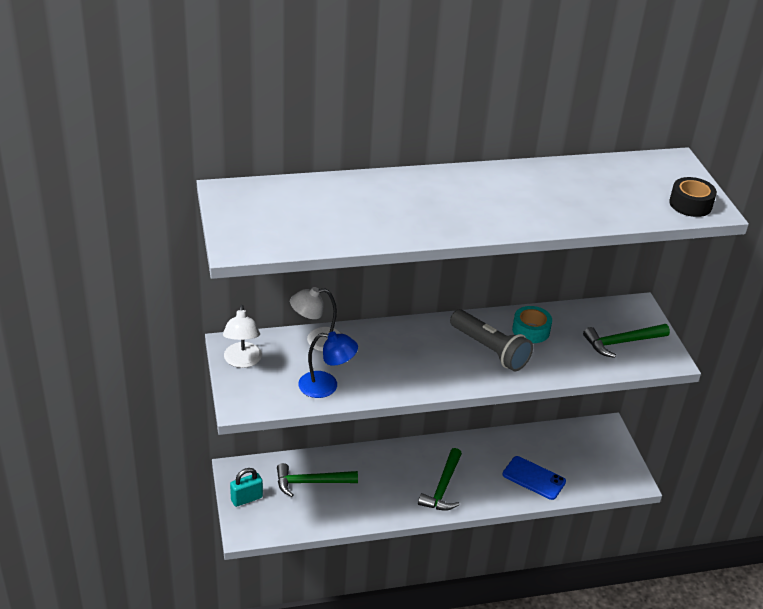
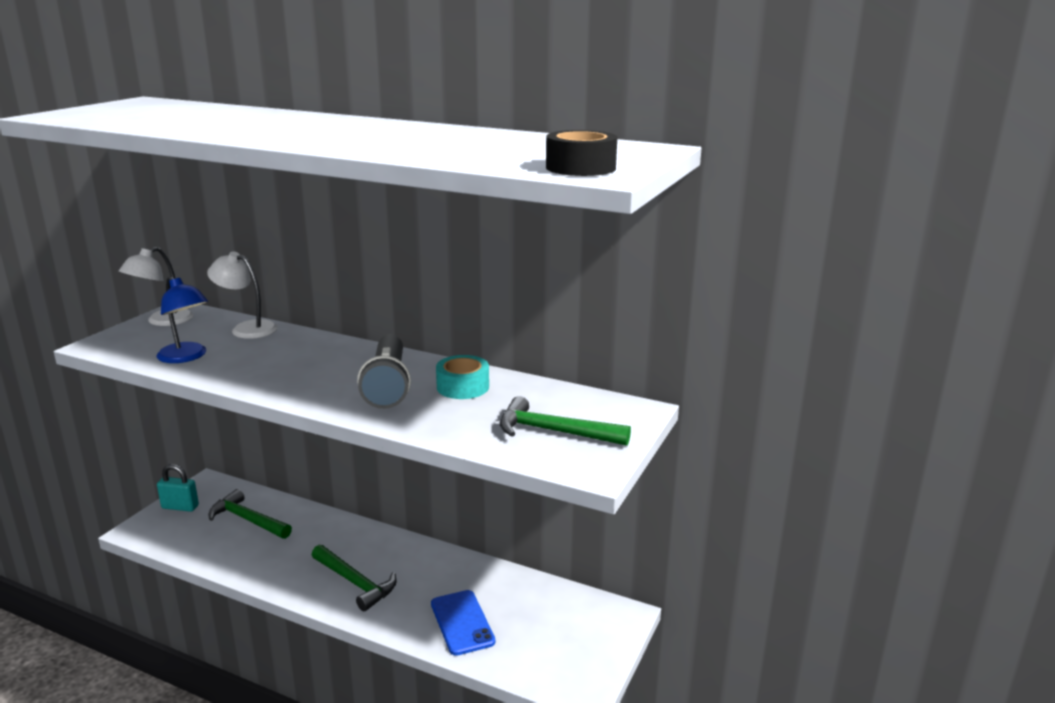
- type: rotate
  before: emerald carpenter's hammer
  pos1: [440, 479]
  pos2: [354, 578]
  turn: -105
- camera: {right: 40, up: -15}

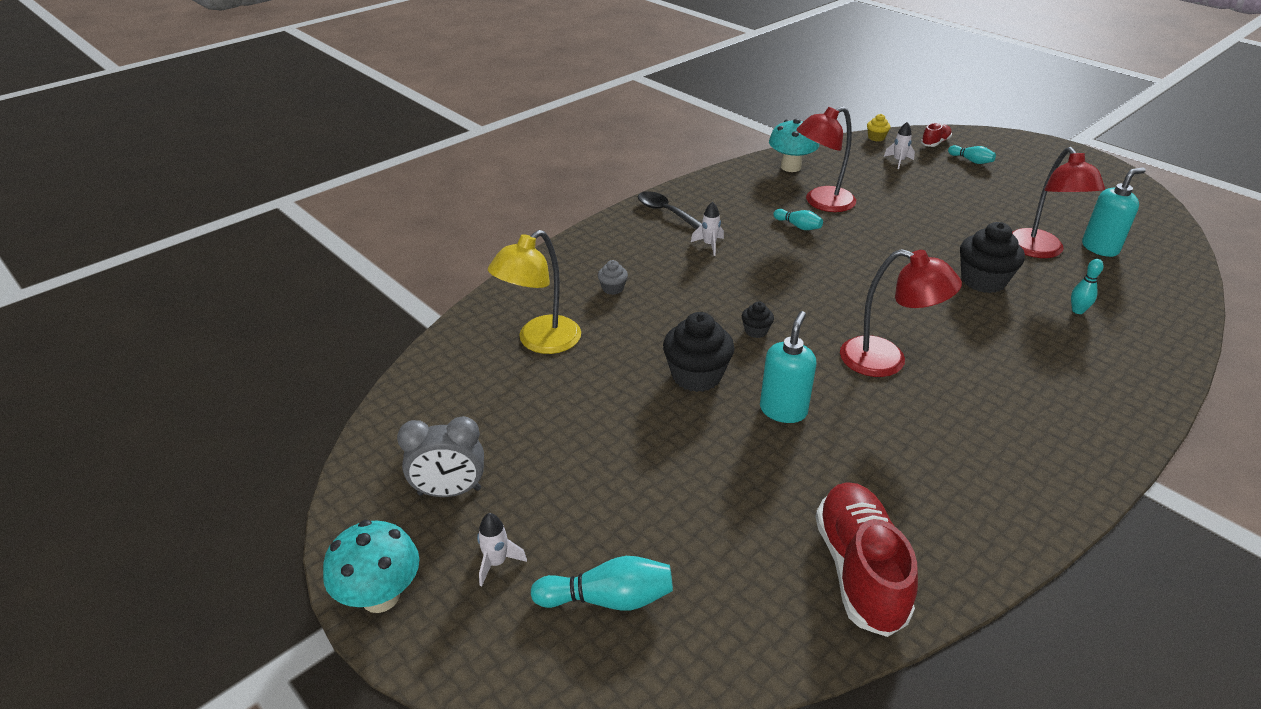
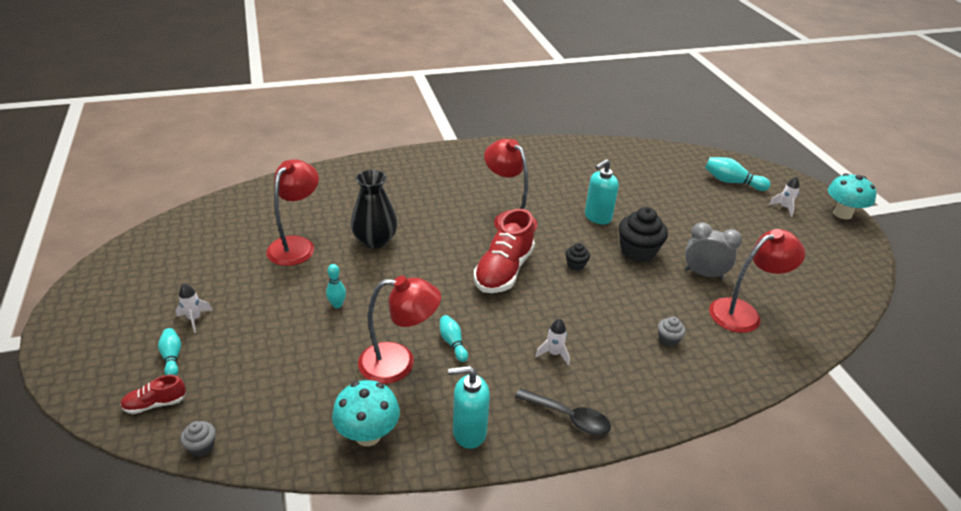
- type: move
  before: ash-grey bedside clock
  pos1: [440, 456]
  pos2: [713, 251]
- type: recolor
  before: yellow reading lamp
  after: crimson reading lamp
  pos1: [534, 292]
  pos2: [757, 281]
- type: rotate
  before: ebony teaspoon
  pos1: [670, 210]
  pos2: [563, 411]
  turn: -45
- type: move
  before: crimson shoe
  pos1: [866, 559]
  pos2: [504, 251]
- type: recolor
  before: yellow cupcake
  after: ash-grey cupcake
  pos1: [879, 128]
  pos2: [198, 438]
- type: move
  before: white rocket
  pos1: [899, 145]
  pos2: [194, 308]
- type: replace
  before: ebony cupcake
  after: ebony tall vase
  pos1: [992, 257]
  pos2: [374, 209]
- type: move
  before: turquoise tenpin
  pos1: [1087, 286]
  pos2: [336, 286]
- type: move
  before: turquoise pump bottle
  pos1: [1114, 212]
  pos2: [469, 407]
- camera: {right: -155, up: 0}

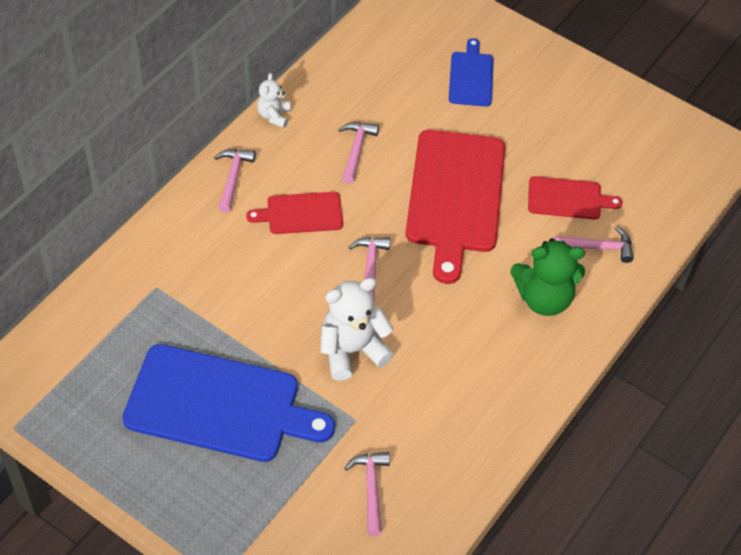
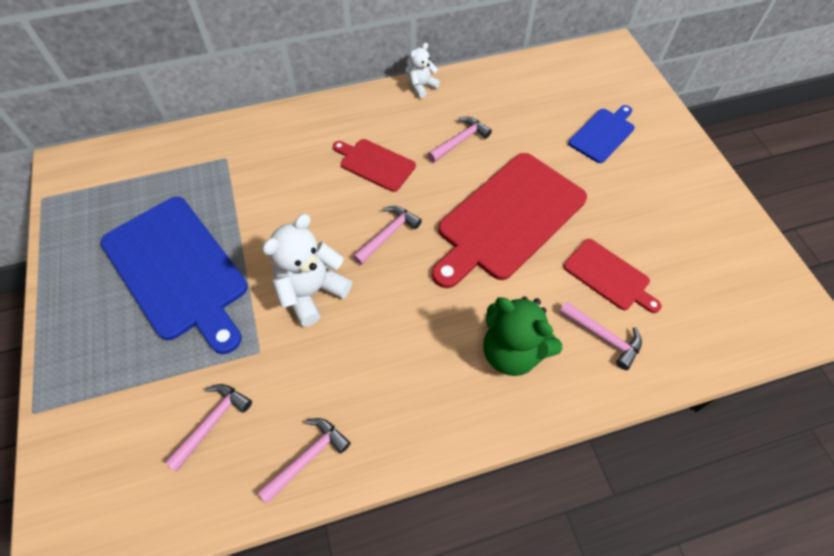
- type: move
  before: rose-pink carpenter's hammer
  pos1: [234, 181]
  pos2: [304, 461]
- type: rotate
  before: white teddy
  pos1: [357, 329]
  pos2: [307, 270]
  turn: -60
- camera: {right: 40, up: 5}

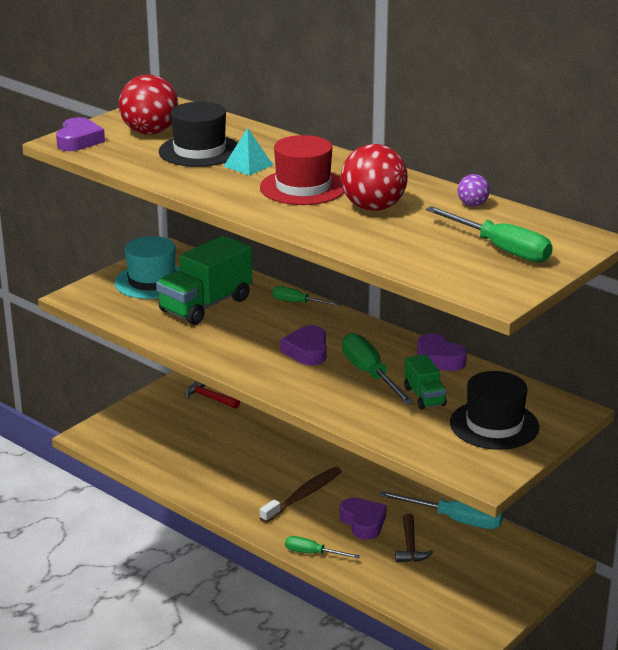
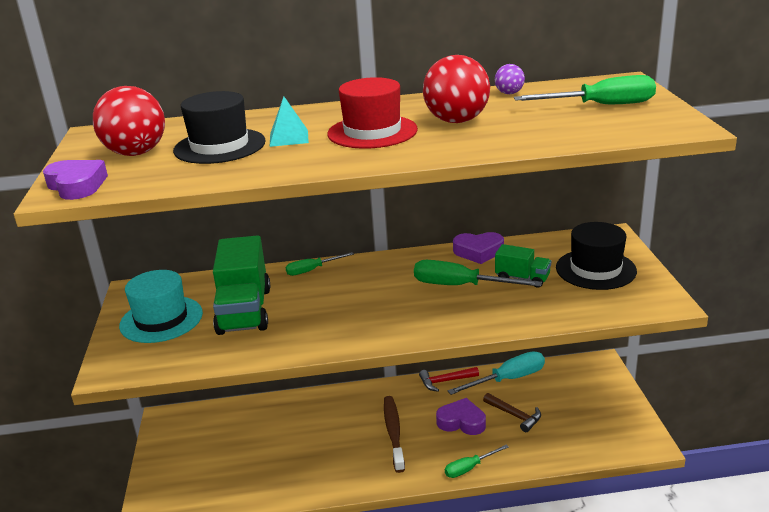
- type: move
  before: crimson carpenter's hammer
  pos1: [212, 395]
  pos2: [449, 379]
- type: delete
  before: violet love heart
  pos1: [303, 345]
- camera: {right: -45, up: 0}

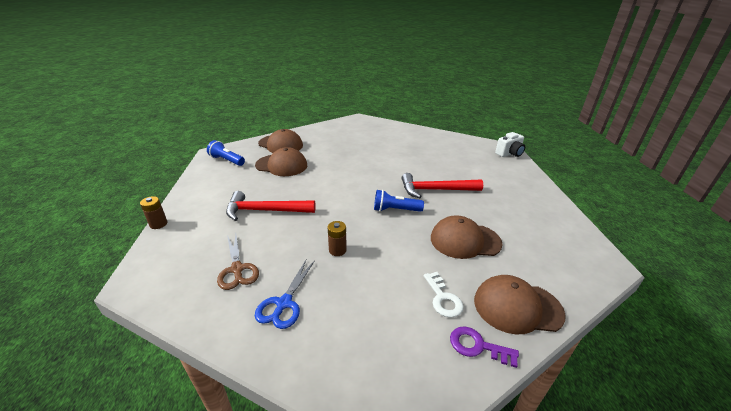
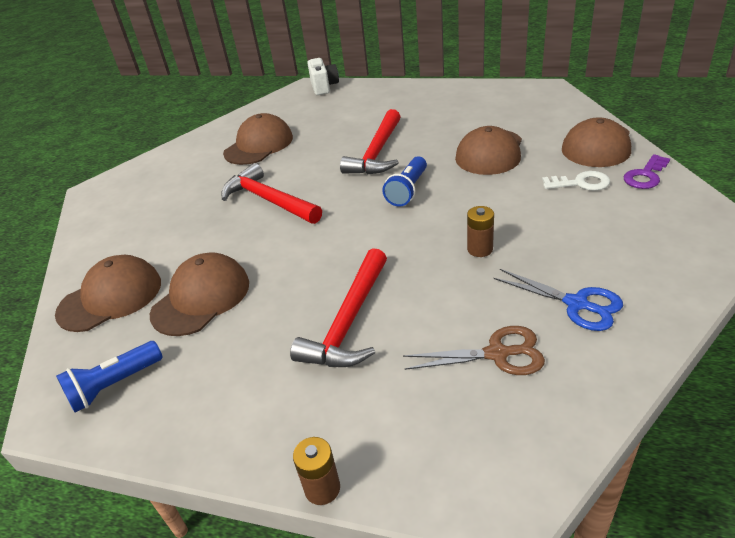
- type: insert
  after: crimson carpenter's hammer
  pos2: [271, 193]
- type: insert
  after: dark brown peaked cap
  pos2: [258, 139]
- camera: {right: -65, up: 5}

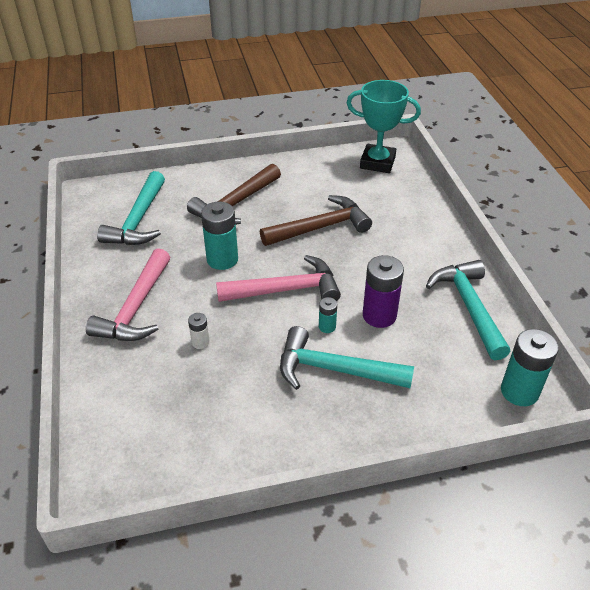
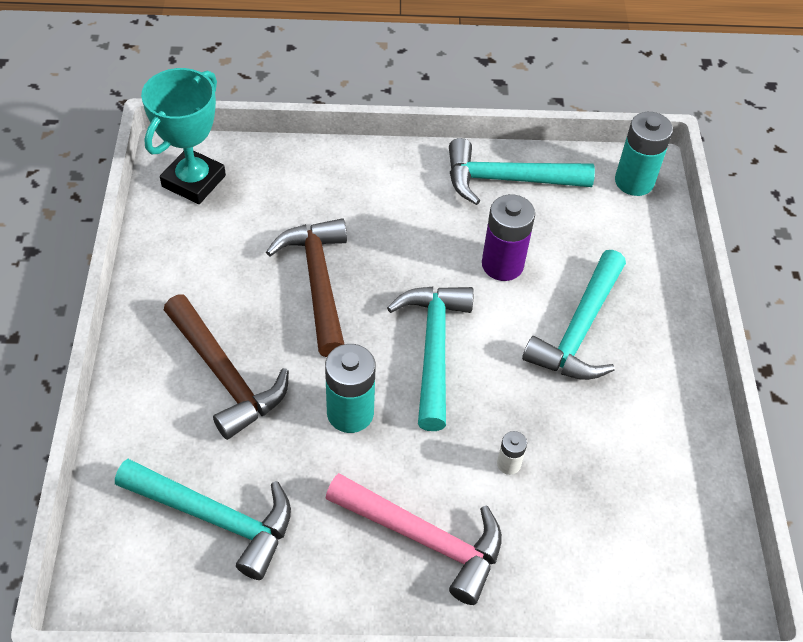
- type: recolor
  before: rose-pink carpenter's hammer
  after: turquoise carpenter's hammer
  pos1: [278, 278]
  pos2: [430, 358]
- type: delete
  before: turquoise AA battery
  pos1: [328, 315]
- camera: {right: -80, up: 10}

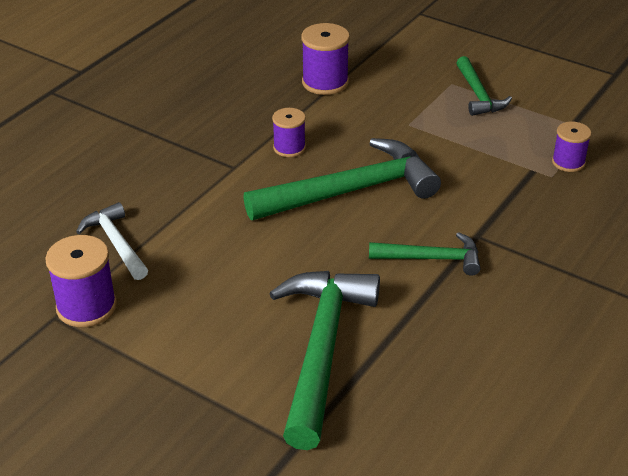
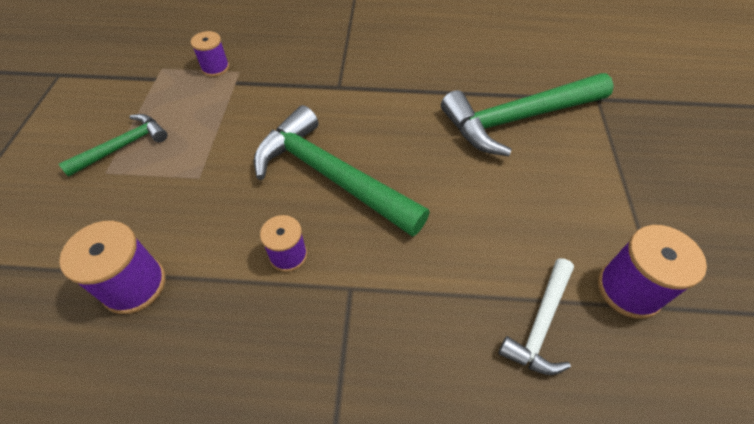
- type: delete
  before: emerald carpenter's hammer
  pos1: [424, 254]
- camera: {right: -120, up: 15}

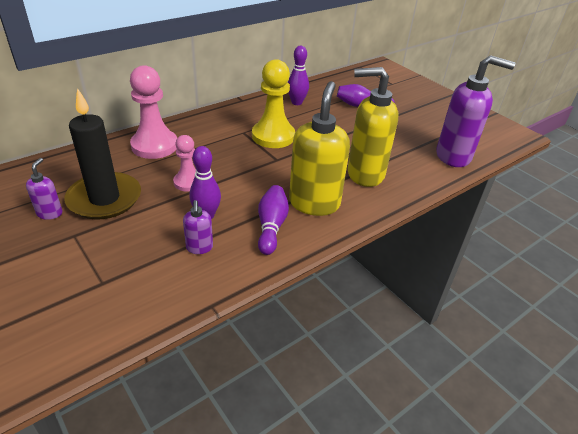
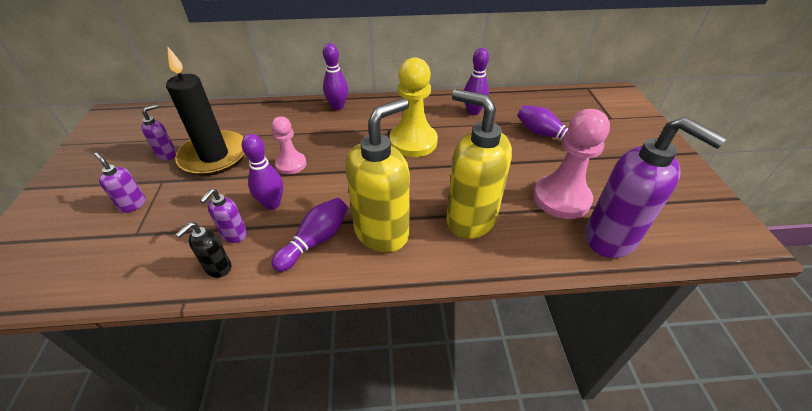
- type: move
  before: rose-pink chess pawn
  pos1: [153, 112]
  pos2: [571, 164]
- type: insert
  after: violet pump bottle
  pos2: [120, 182]
- type: insert
  after: ebony pump bottle
  pos2: [203, 250]
- type: insert
  after: violet tenpin
  pos2: [335, 76]
- camera: {right: 35, up: 5}

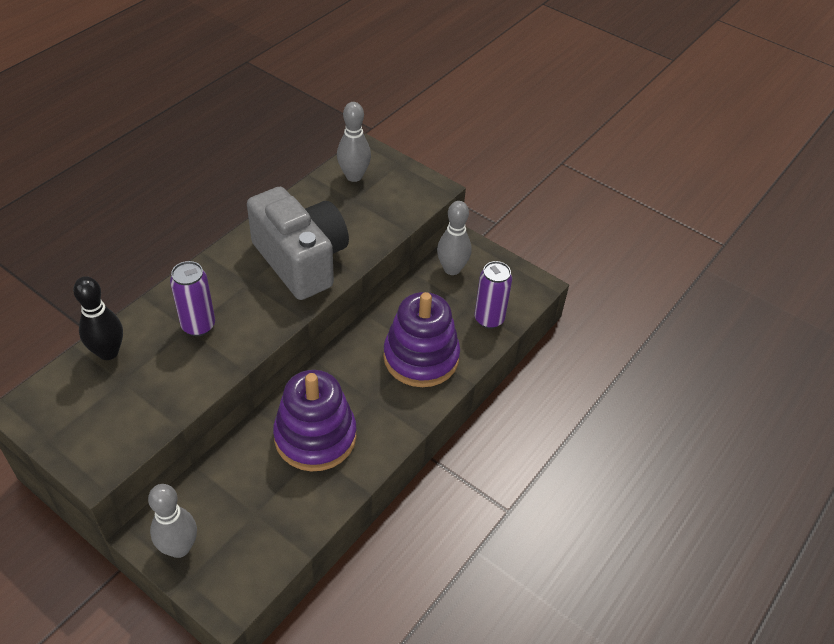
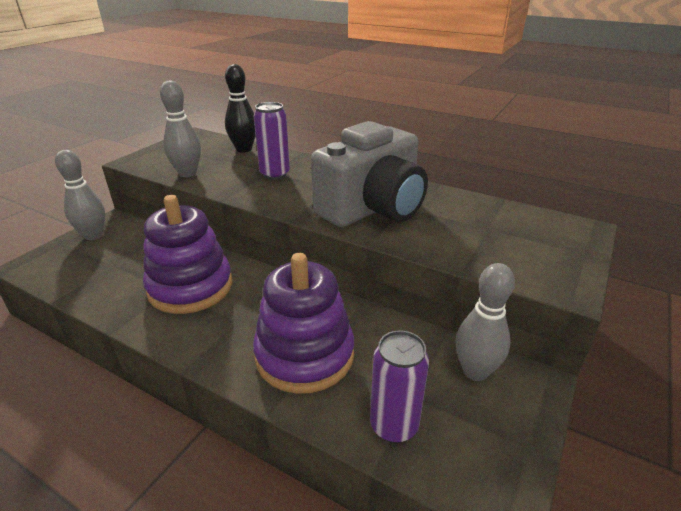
- type: move
  before: ash-grey tenpin
  pos1: [354, 142]
  pos2: [180, 129]
- camera: {right: 85, up: -15}

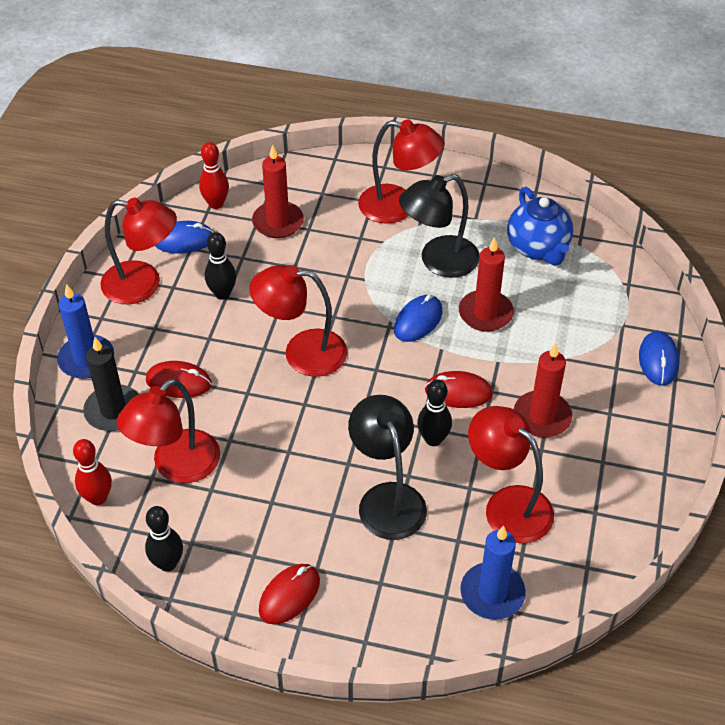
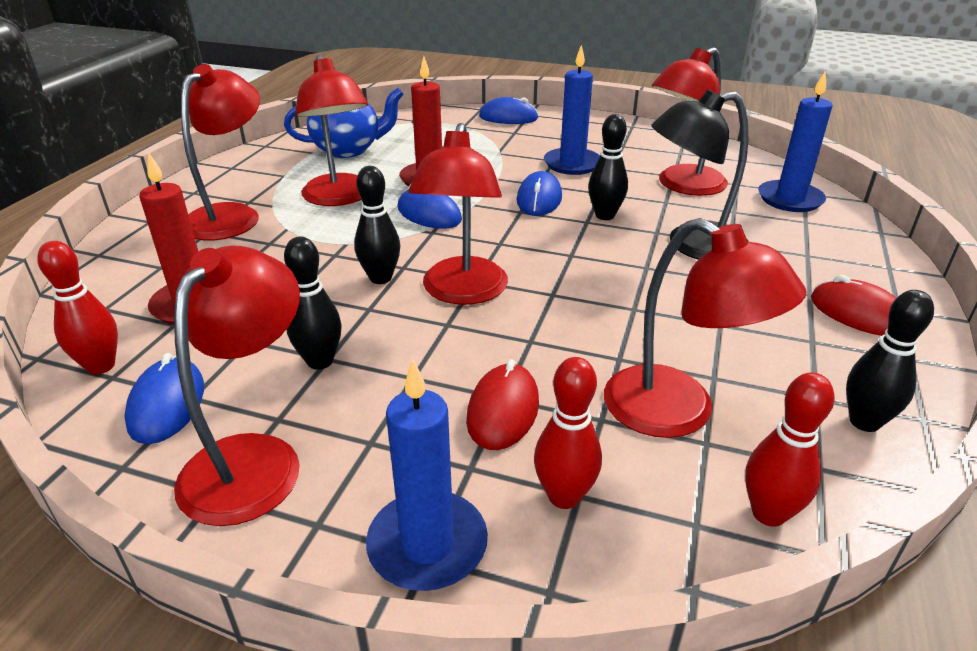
- type: replace
  before: ebony pillar candle
  after: crimson tenpin
  pos1: [111, 384]
  pos2: [568, 433]
- type: recolor
  before: ebony reading lamp
  after: crimson reading lamp
  pos1: [439, 226]
  pos2: [331, 130]
- type: recolor
  before: crimson mouse
  after: blue mouse
  pos1: [459, 389]
  pos2: [539, 193]
- type: recolor
  before: crimson pillar candle
  after: blue pillar candle
  pos1: [543, 390]
  pos2: [572, 110]
- type: insert
  after: ebony tenpin
  pos2: [377, 225]
- camera: {right: -85, up: -15}

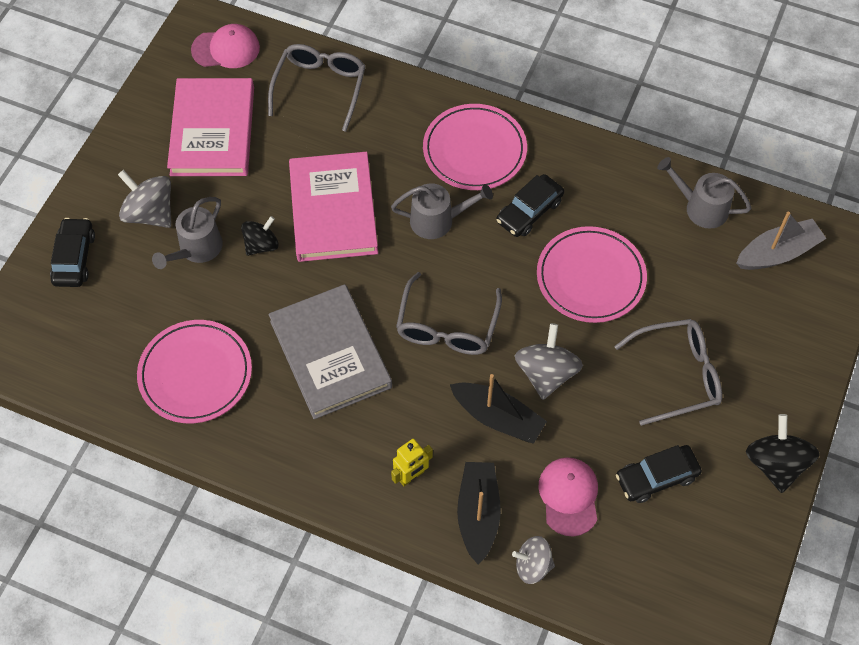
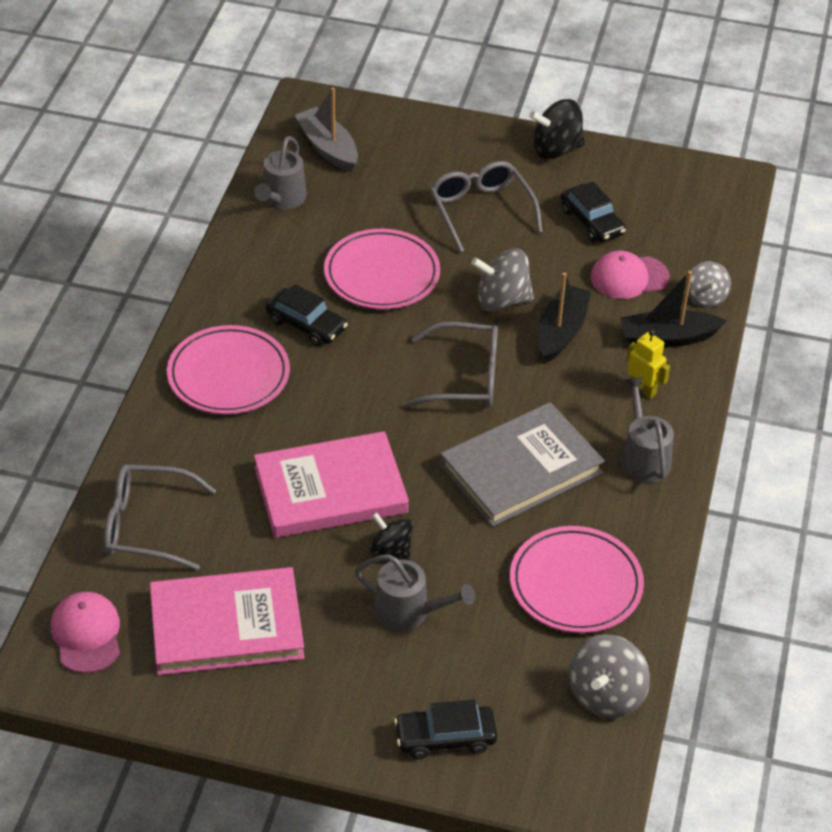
- type: move
  before: ash-grey whirligig
  pos1: [144, 199]
  pos2: [609, 676]
- type: move
  before: ash-grey watering pot
  pos1: [442, 211]
  pos2: [647, 430]
- camera: {right: -100, up: -15}

